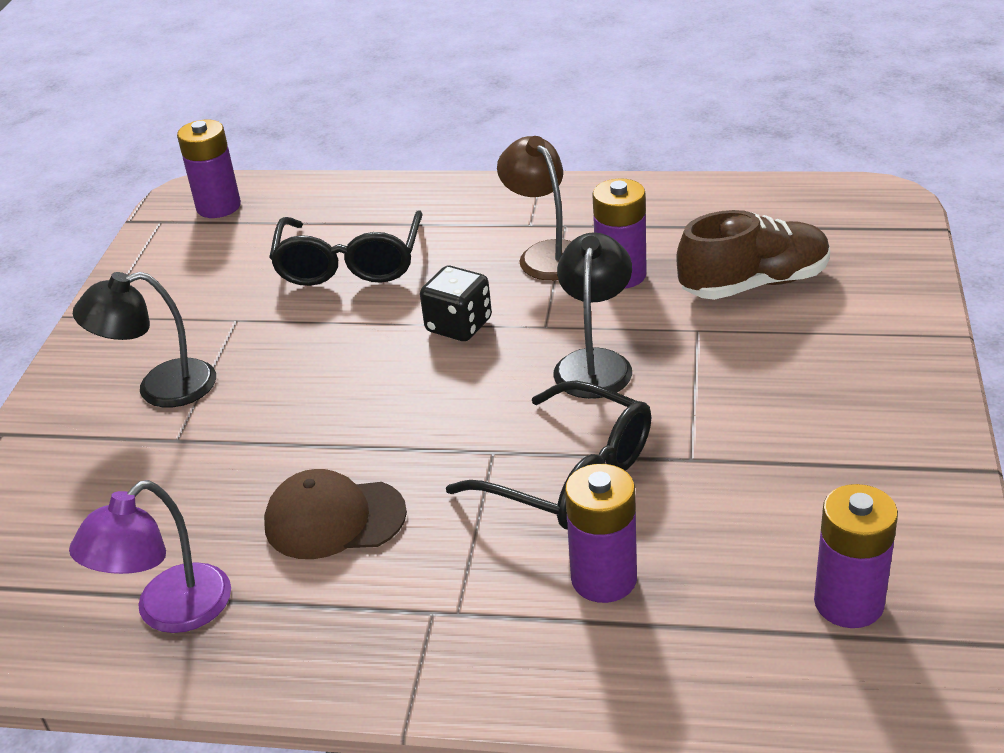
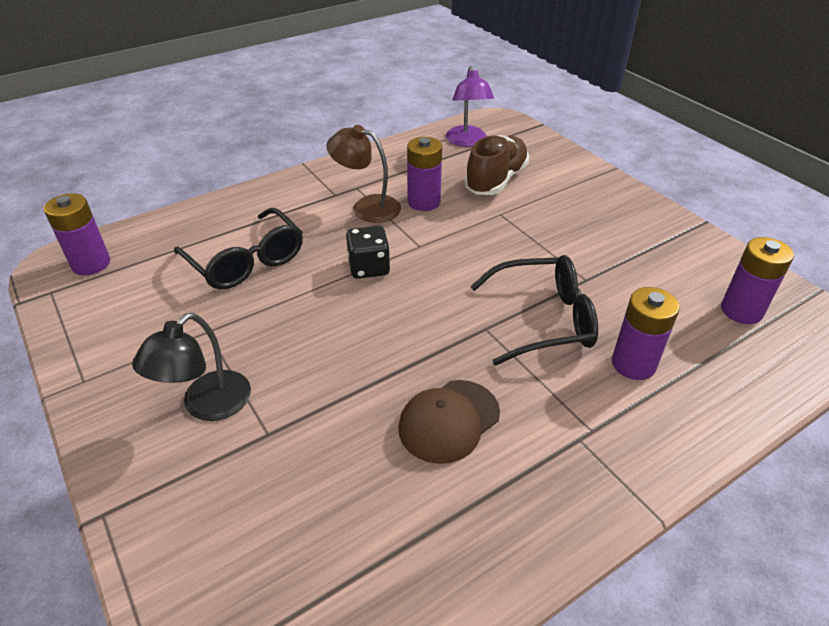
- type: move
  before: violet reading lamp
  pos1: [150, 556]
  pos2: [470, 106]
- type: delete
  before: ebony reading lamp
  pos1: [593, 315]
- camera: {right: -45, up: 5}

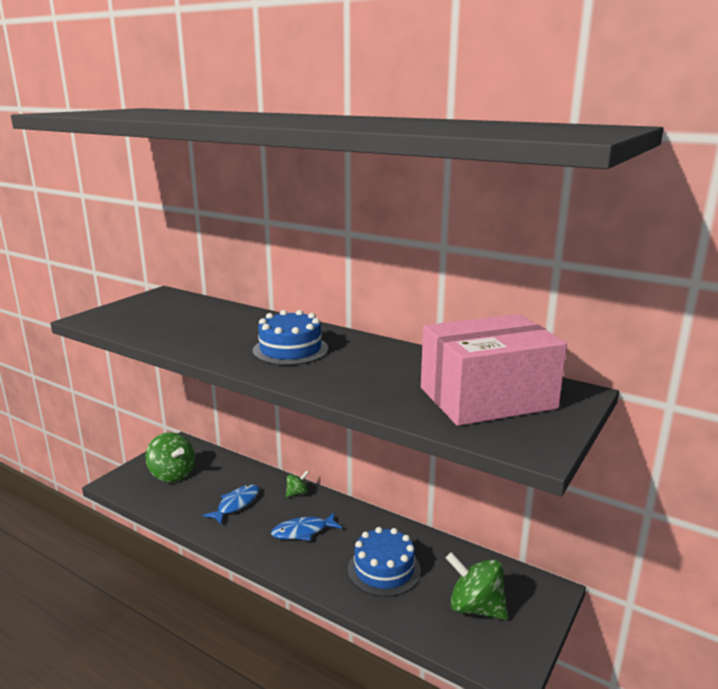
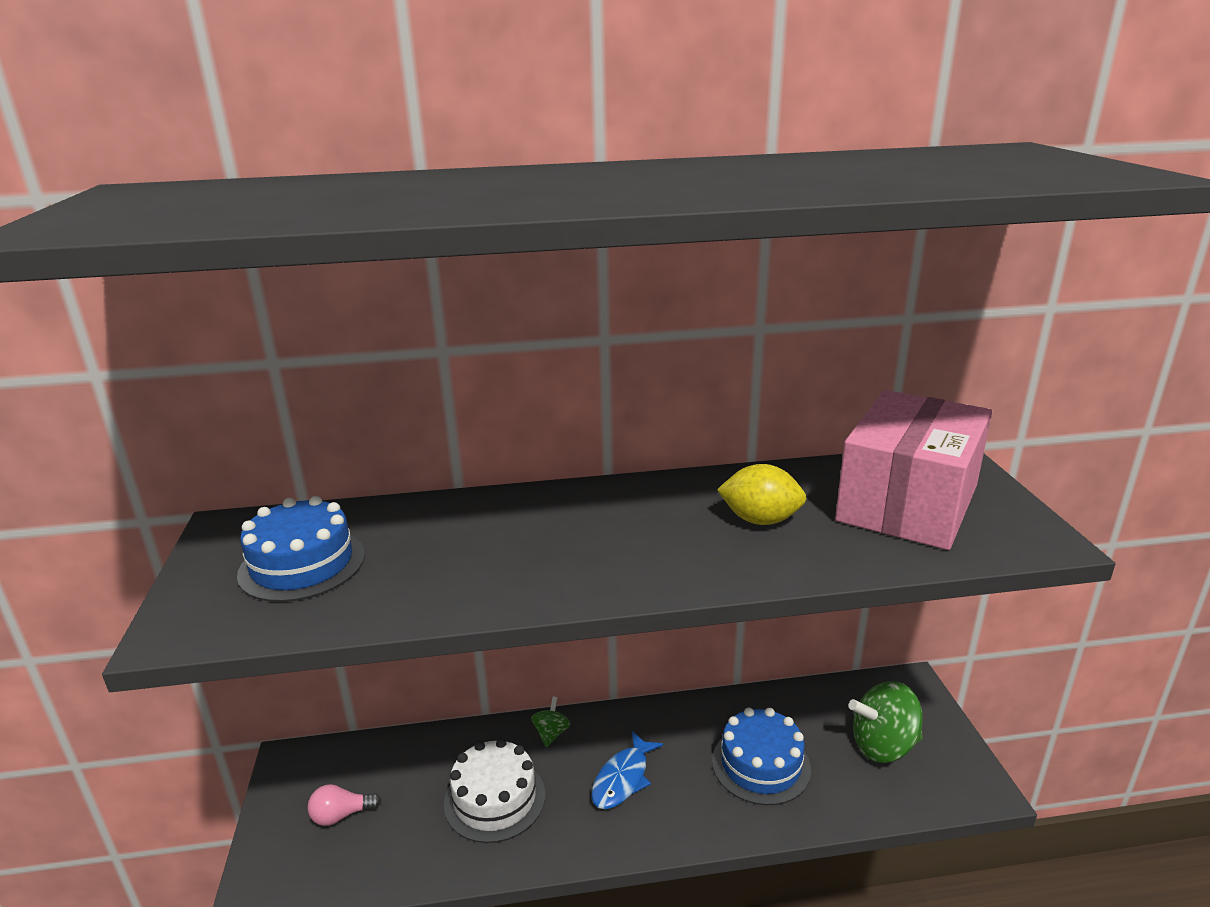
- type: replace
  before: emerald whirligig
  after: rose-pink light bulb
  pos1: [170, 457]
  pos2: [344, 805]
- type: replace
  before: blue fish figure
  after: white layer cake
  pos1: [231, 504]
  pos2: [494, 790]
- type: move
  before: blue layer cake
  pos1: [290, 337]
  pos2: [301, 549]
- type: insert
  after: yellow lemon
  pos2: [762, 494]
- camera: {right: -40, up: 5}

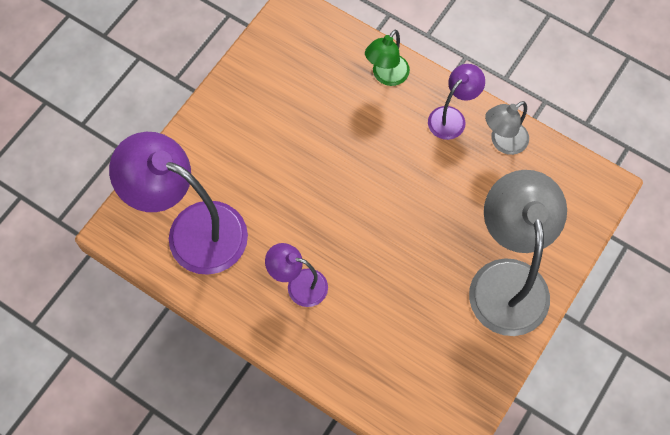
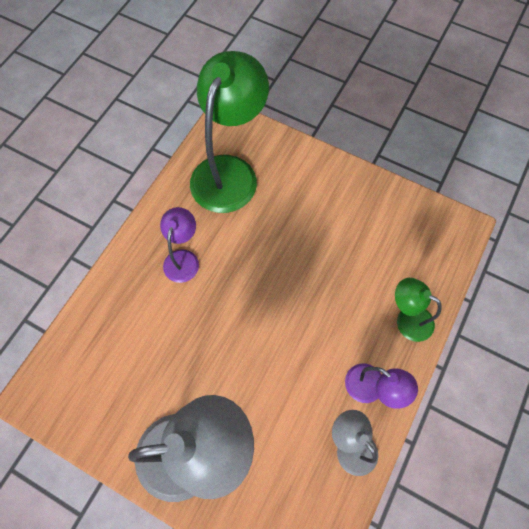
- type: recolor
  before: violet reading lamp
  after: emerald reading lamp
  pos1: [178, 203]
  pos2: [229, 132]
- camera: {right: 85, up: 0}

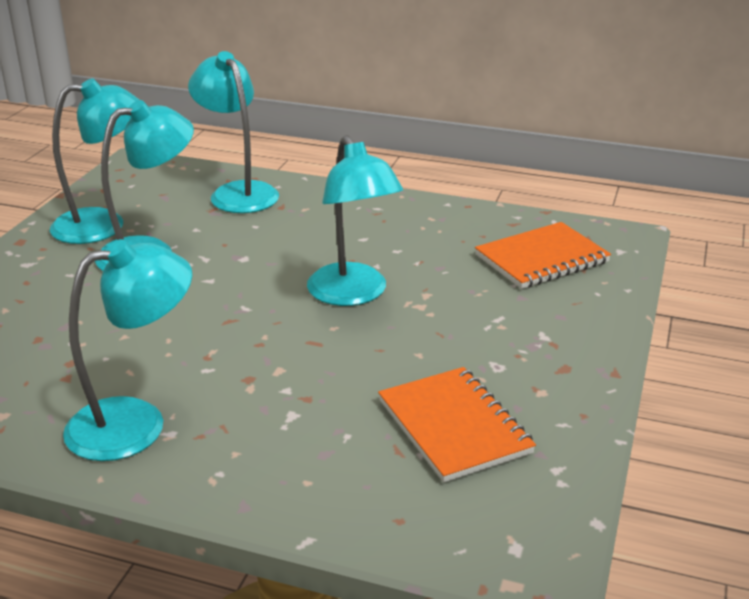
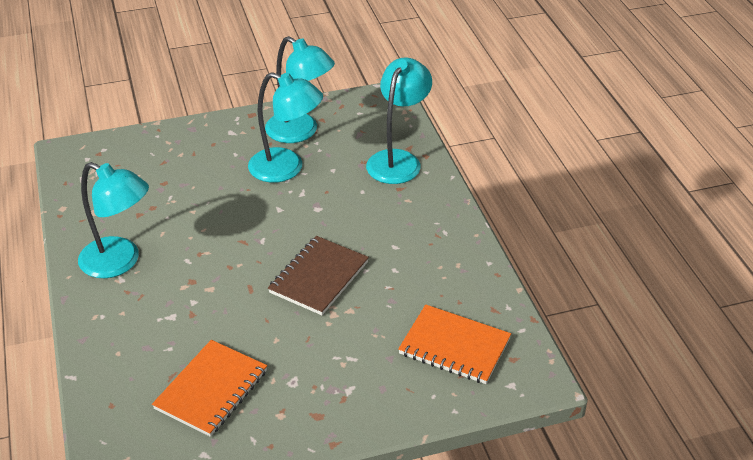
- type: replace
  before: turquoise reading lamp
  after: dark brown notepad
  pos1: [355, 220]
  pos2: [318, 275]
- camera: {right: 55, up: 10}

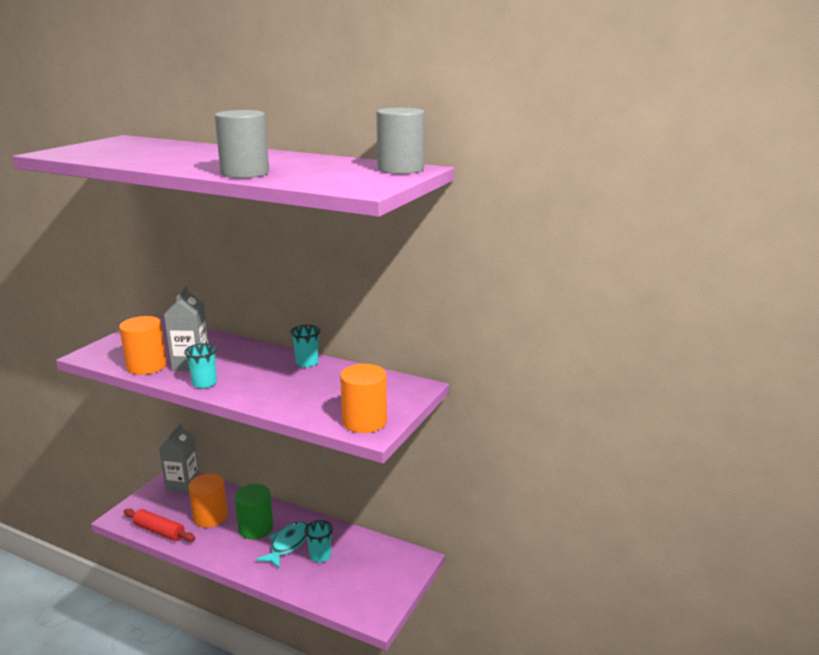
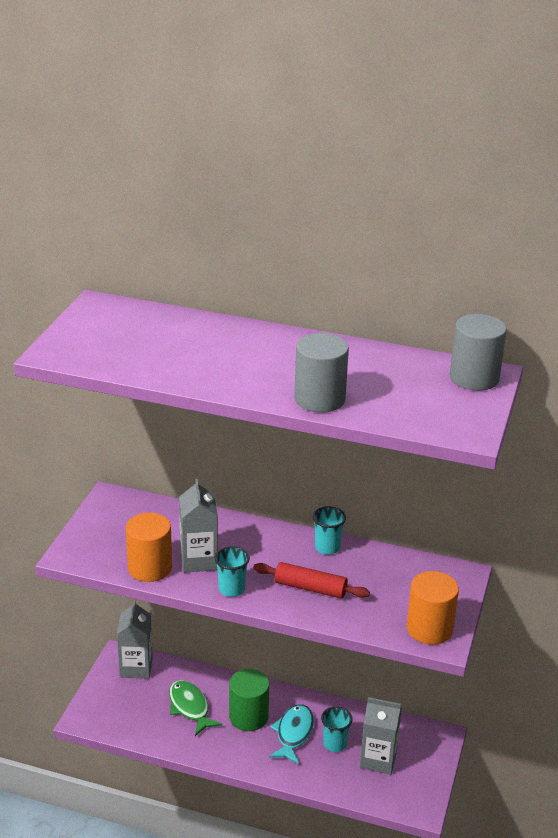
- type: move
  before: crimson pastry roller
  pos1: [159, 525]
  pos2: [311, 580]
- type: replace
  before: orange solid cylinder
  after: emerald fish figure
  pos1: [208, 501]
  pos2: [195, 708]
- type: insert
  after: ash-grey juice carton
  pos2: [381, 736]
- camera: {right: -10, up: 10}

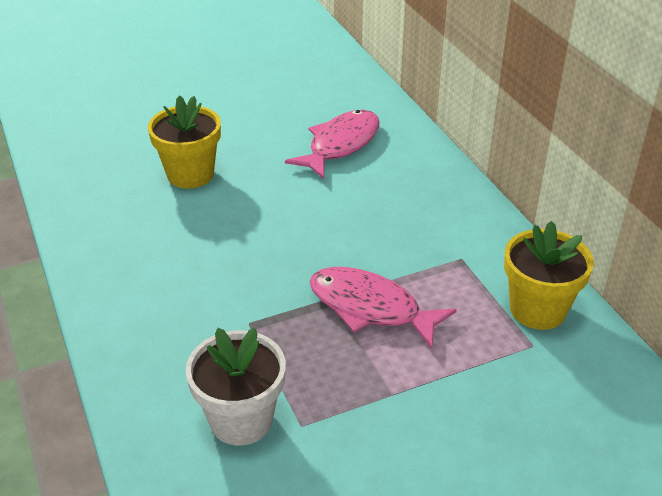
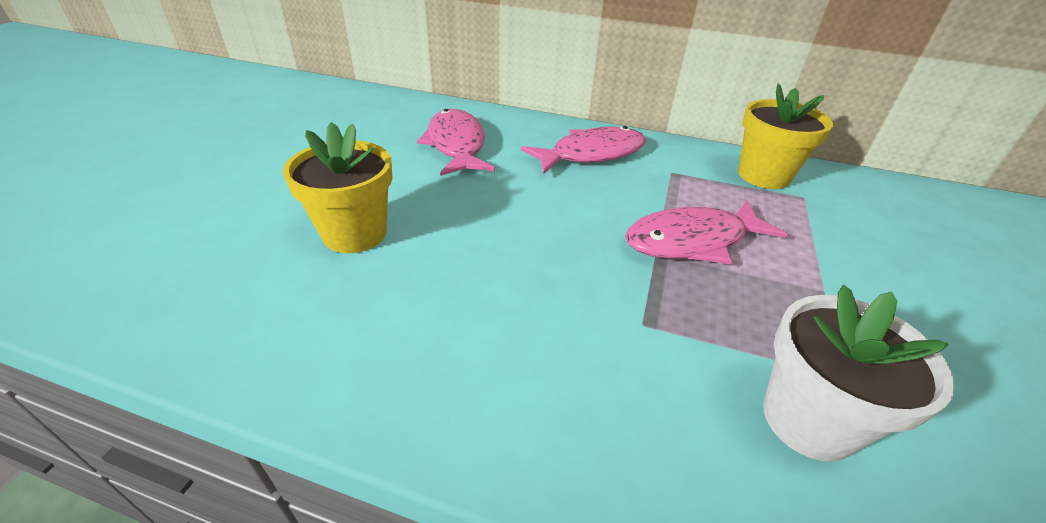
- type: insert
  after: rose-pink fish figure
  pos2: [583, 150]
- camera: {right: -50, up: 0}

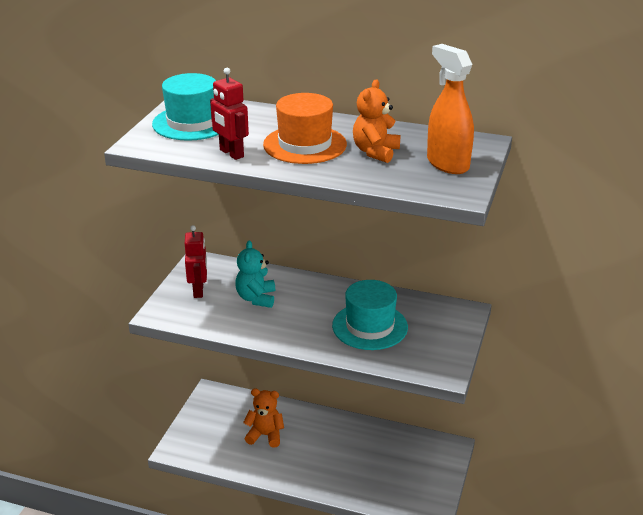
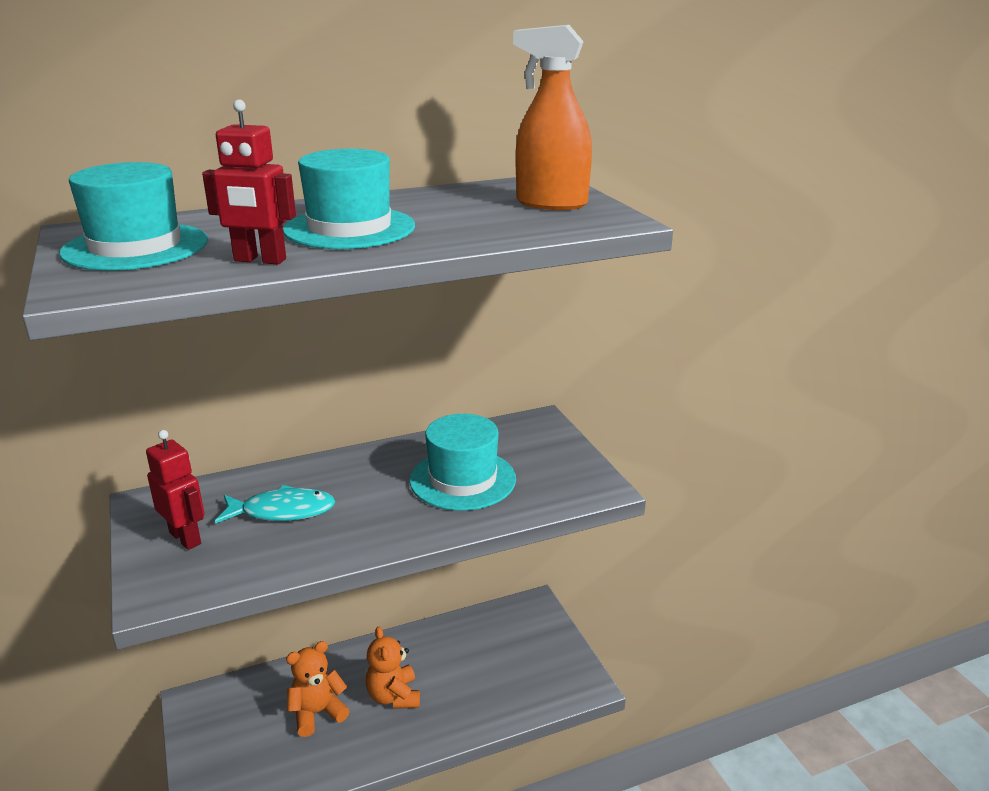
- type: replace
  before: turquoise teddy
  after: turquoise fish figure
  pos1: [255, 274]
  pos2: [275, 504]
- type: recolor
  before: orange hat
  after: turquoise hat
  pos1: [305, 128]
  pos2: [349, 199]
- type: move
  before: orange teddy
  pos1: [376, 121]
  pos2: [393, 668]
- camera: {right: -40, up: -5}

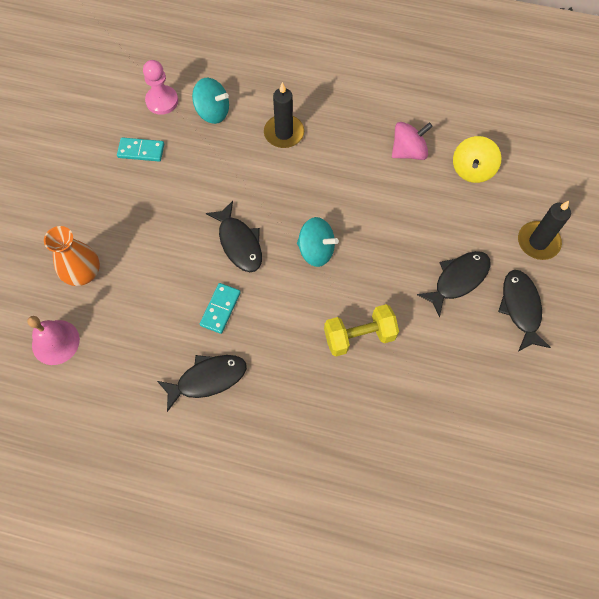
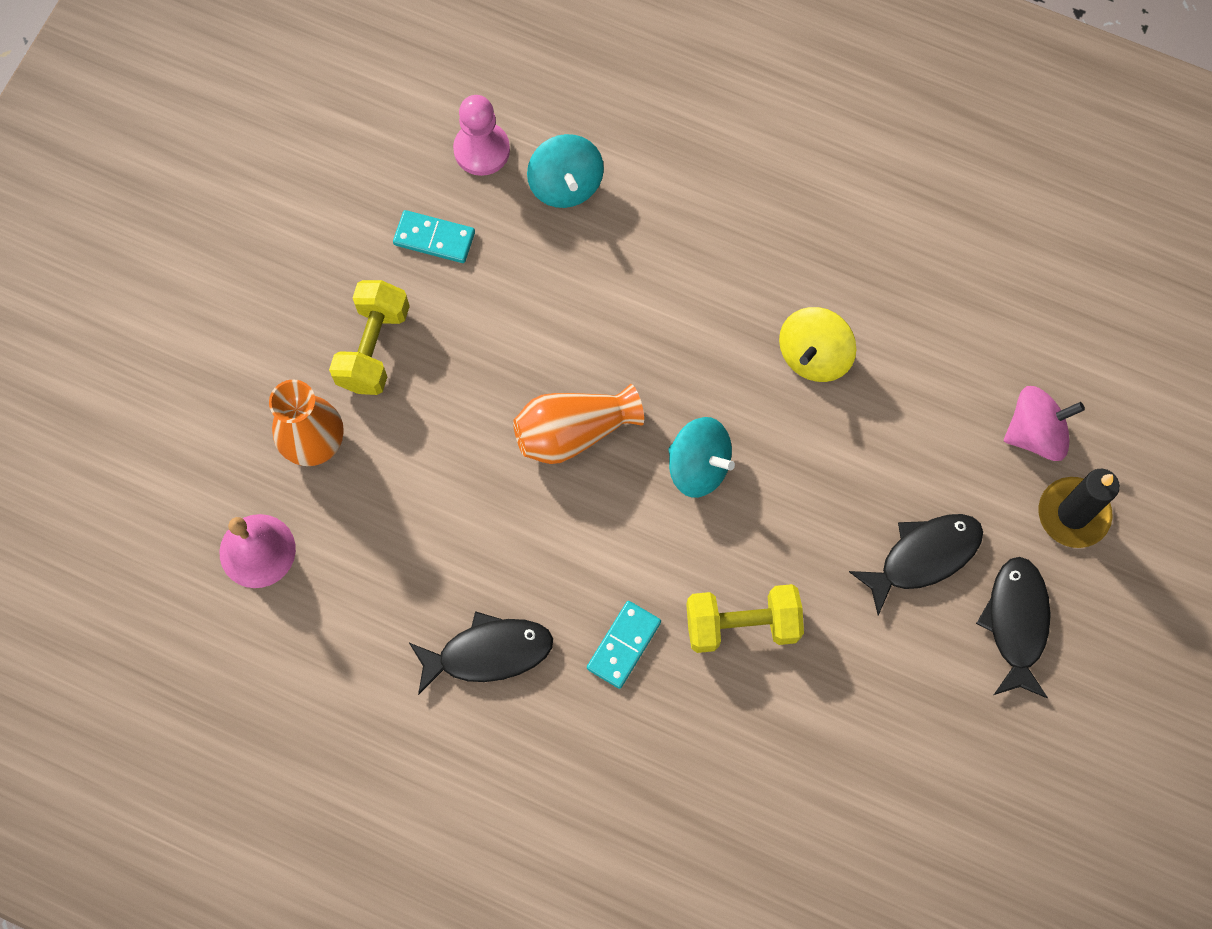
- type: rotate
  before: turquoise whirligig
  pos1: [210, 101]
  pos2: [565, 171]
  turn: 45
- type: move
  before: turquoise domino piece
  pos1: [220, 308]
  pos2: [624, 645]
- type: replace
  before: ebony fish figure
  after: orange tall vase
  pos1: [234, 236]
  pos2: [578, 424]
- type: delete
  before: ebony pillar candle
  pos1: [284, 115]
- type: move
  before: rose-pink whirligig
  pos1: [412, 141]
  pos2: [1044, 423]
- type: move
  before: yellow whirligig
  pos1: [477, 159]
  pos2: [817, 344]
- type: insert
  after: yellow free weight
  pos2: [369, 337]
- camera: {right: 10, up: 5}

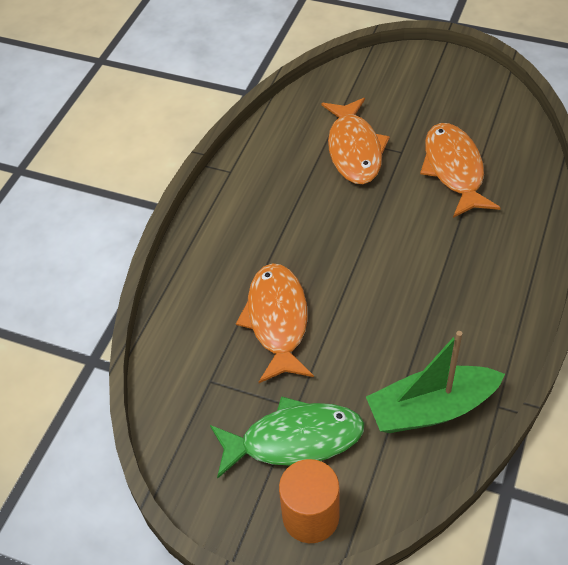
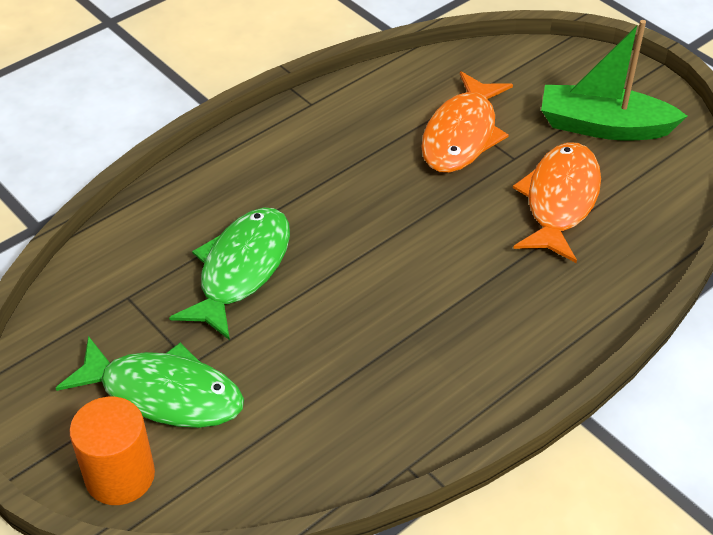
- type: recolor
  before: orange fish figure
  after: emerald fish figure
  pos1: [275, 323]
  pos2: [229, 273]
- type: move
  before: emerald sailboat
  pos1: [435, 382]
  pos2: [614, 80]
- camera: {right: 25, up: -5}

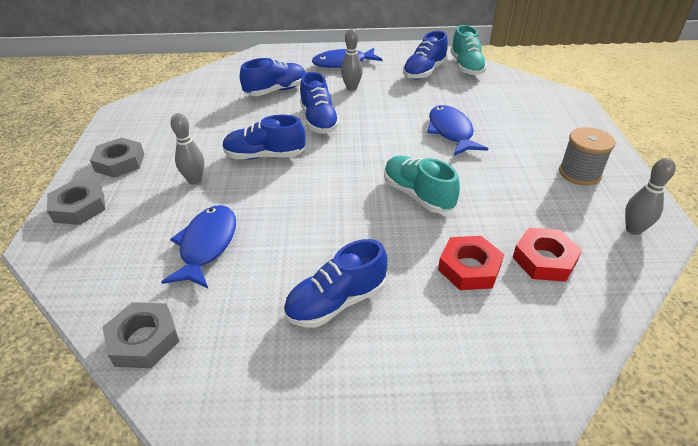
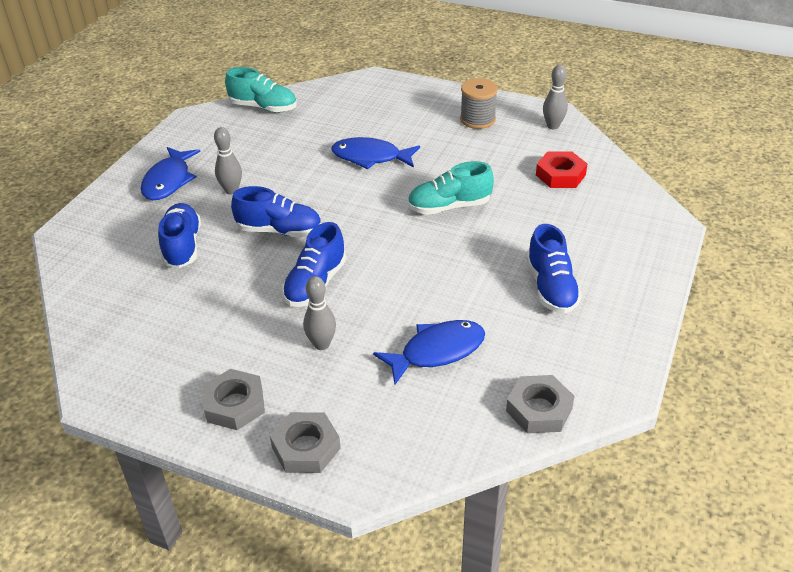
- type: rotate
  before: blue fish figure
  pos1: [198, 246]
  pos2: [429, 352]
  turn: 120
- type: delete
  before: blue shoe
  pos1: [425, 55]
- type: delete
  before: crimson hex nut
  pos1: [471, 263]
- camera: {right: -65, up: 0}

